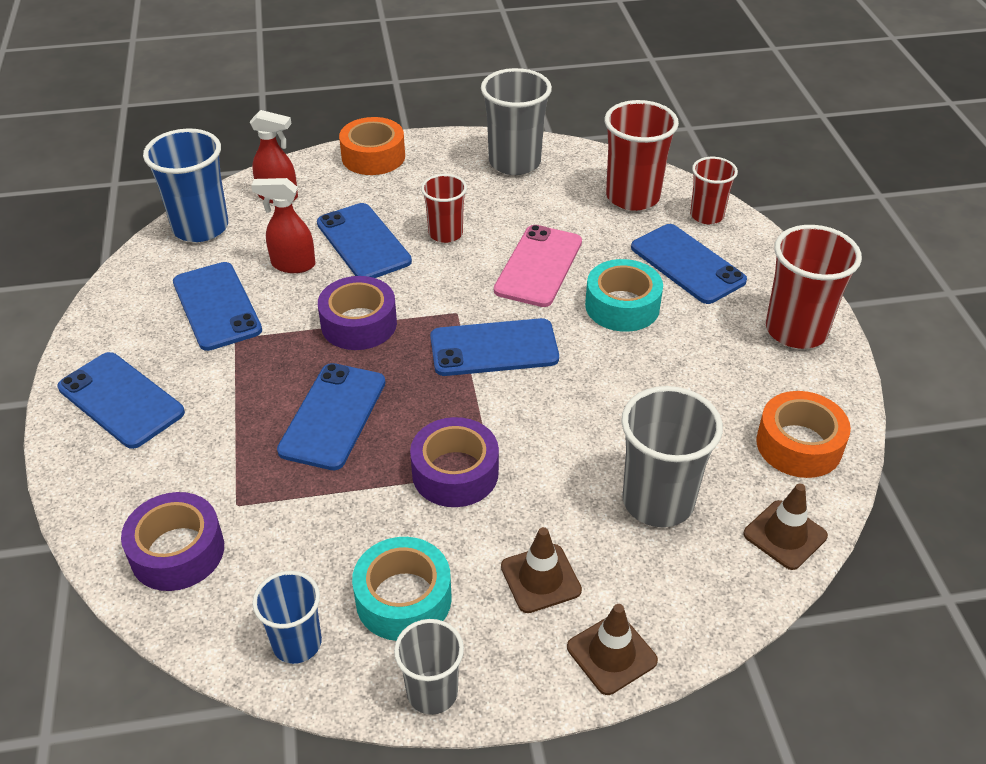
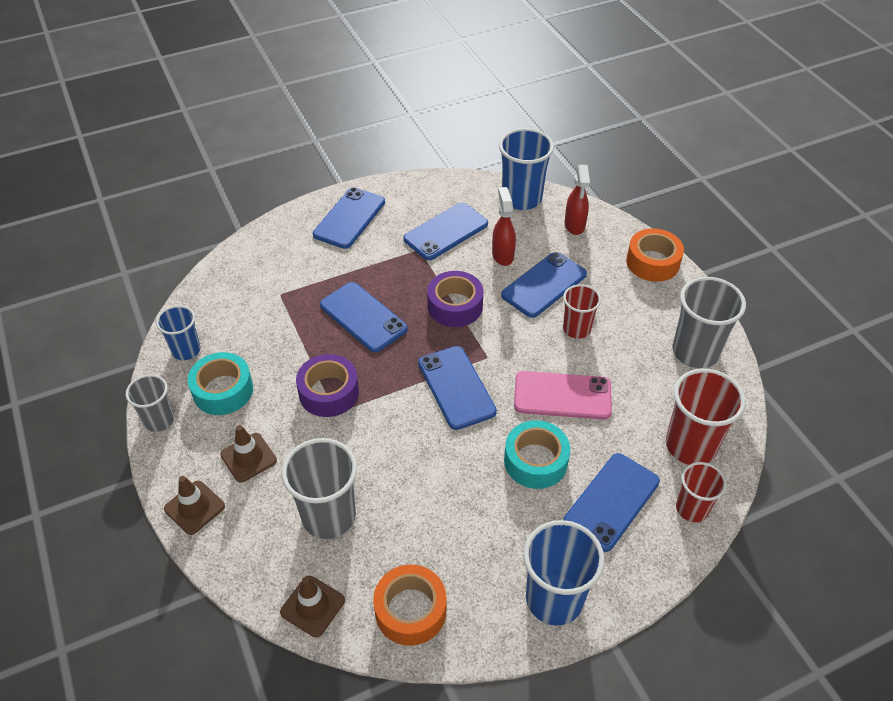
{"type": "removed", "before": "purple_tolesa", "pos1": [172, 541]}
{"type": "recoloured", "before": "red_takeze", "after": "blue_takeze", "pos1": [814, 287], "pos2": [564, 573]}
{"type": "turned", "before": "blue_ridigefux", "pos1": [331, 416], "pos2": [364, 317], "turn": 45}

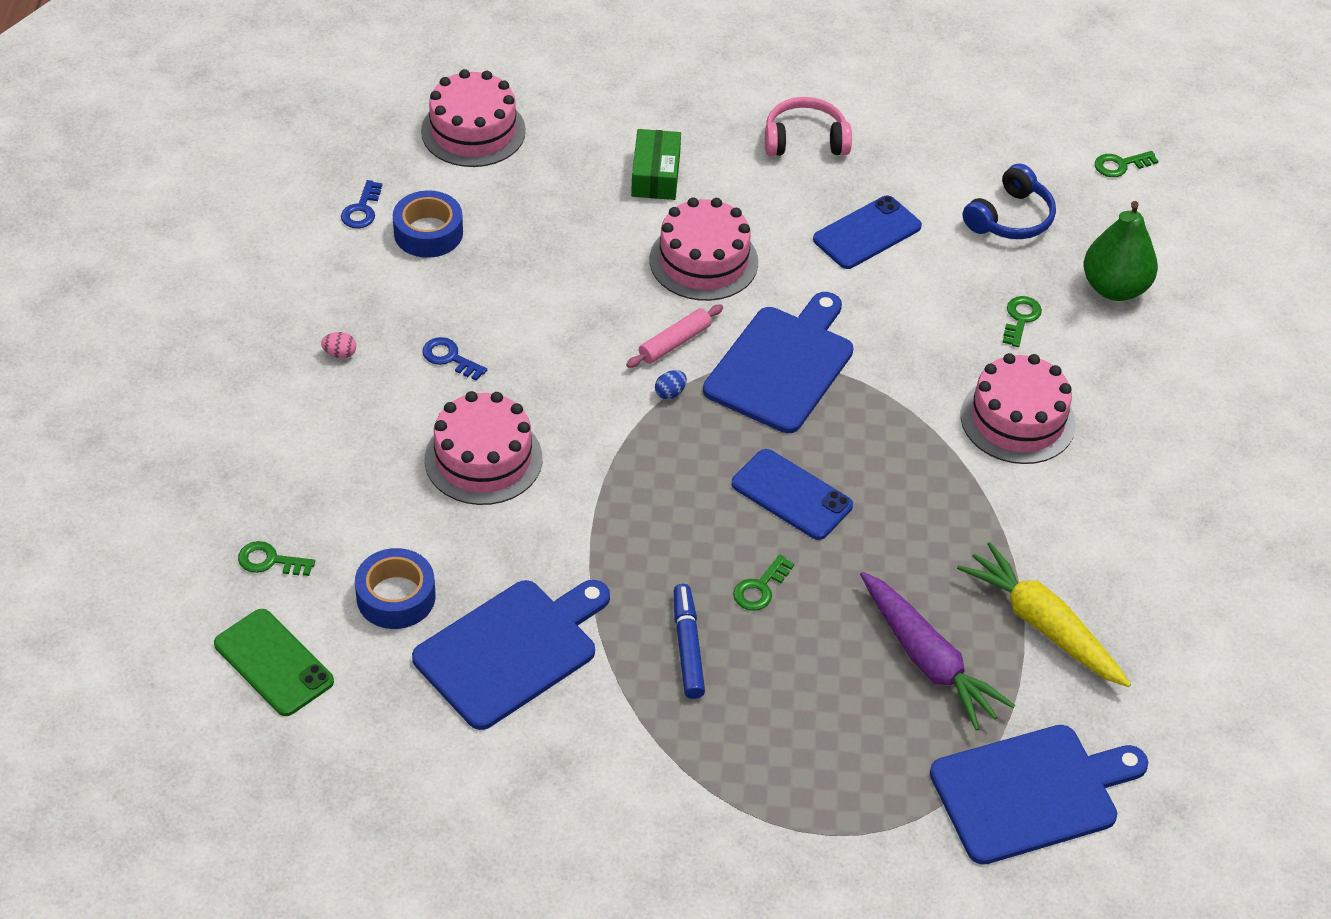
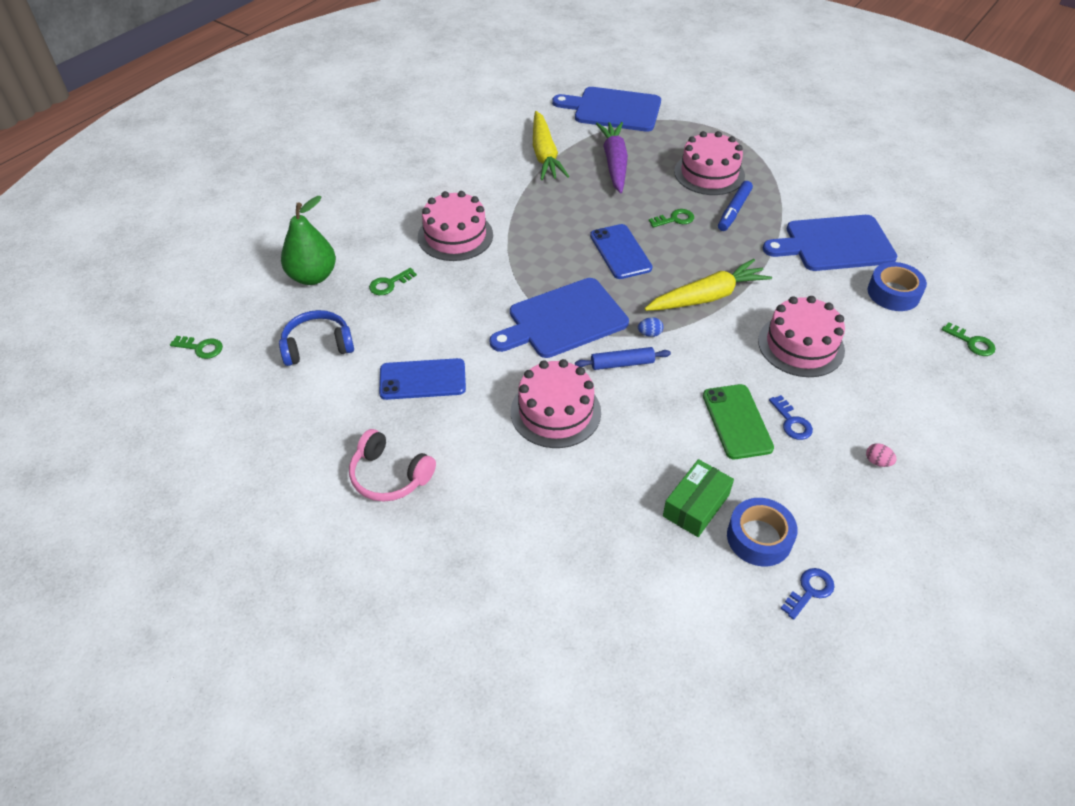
{"type": "added", "after": "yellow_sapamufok", "pos2": [708, 285]}
{"type": "moved", "before": "green_ridigefux", "pos1": [274, 662], "pos2": [738, 421]}
{"type": "moved", "before": "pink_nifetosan", "pos1": [473, 118], "pos2": [709, 163]}
{"type": "moved", "before": "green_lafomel", "pos1": [656, 164], "pos2": [698, 498]}
{"type": "recoloured", "before": "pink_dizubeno", "after": "blue_dizubeno", "pos1": [674, 336], "pos2": [623, 358]}

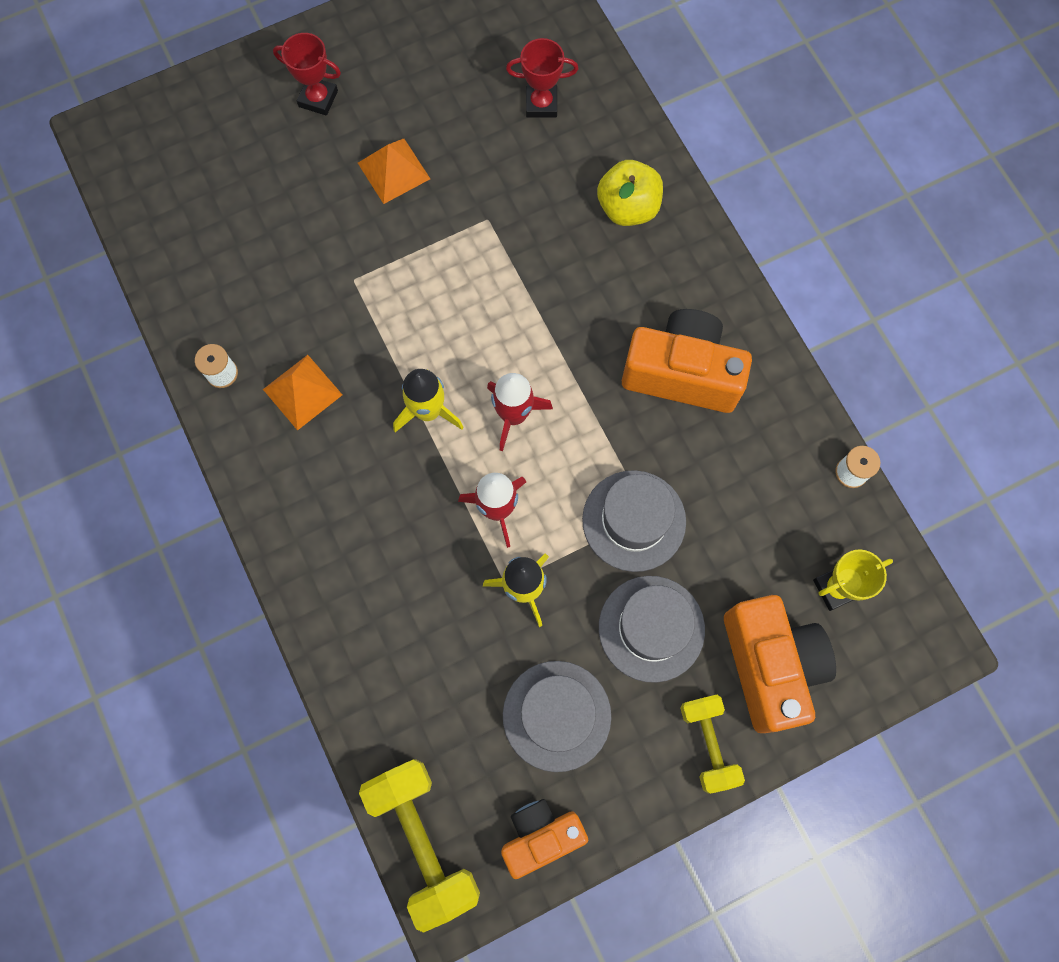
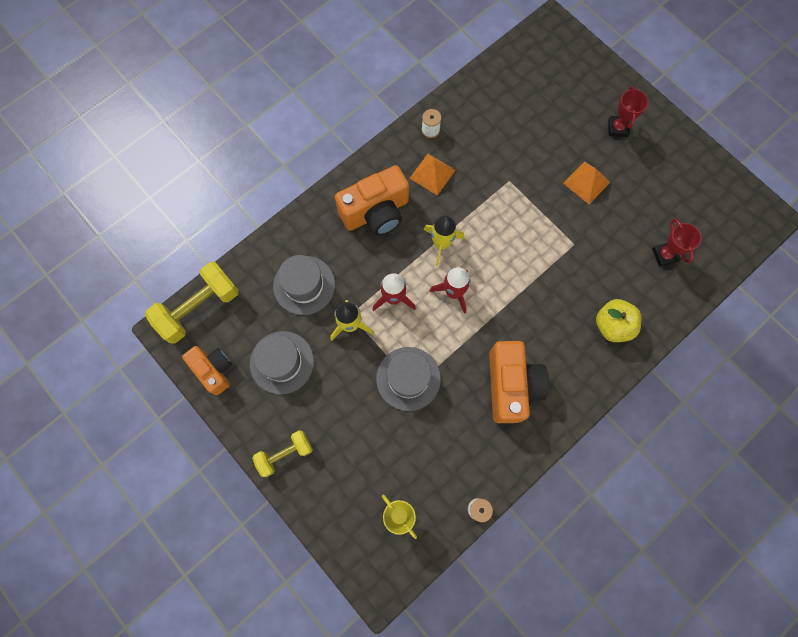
{"type": "moved", "before": "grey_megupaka", "pos1": [652, 629], "pos2": [304, 285]}
{"type": "moved", "before": "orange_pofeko", "pos1": [780, 664], "pos2": [372, 200]}

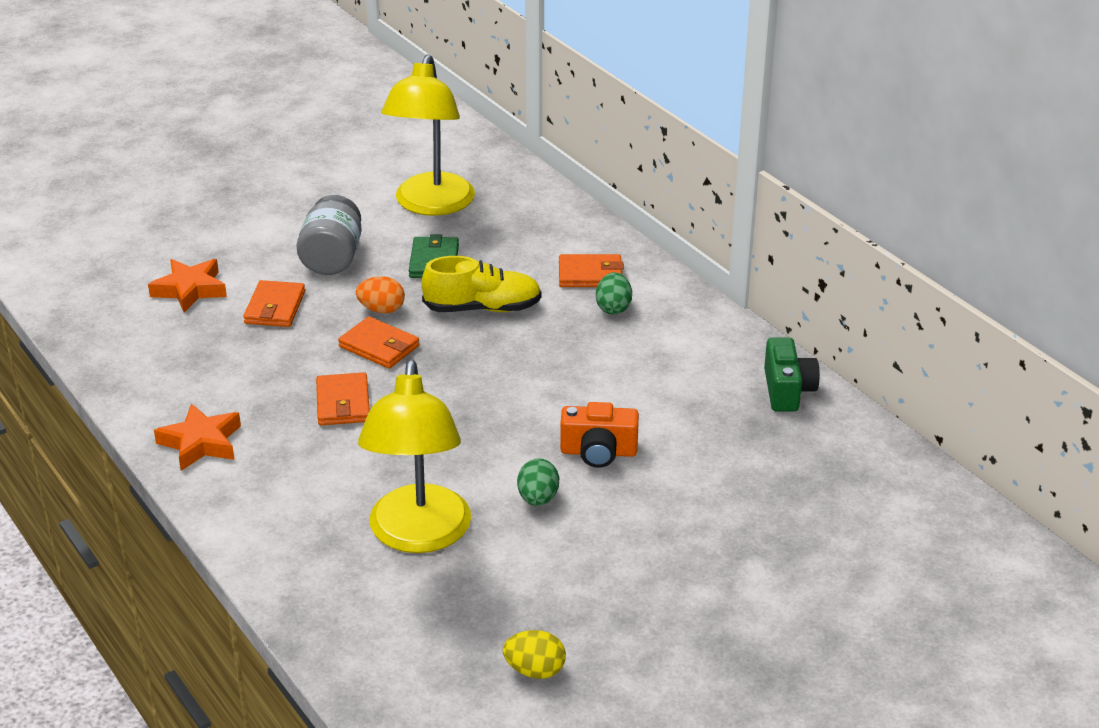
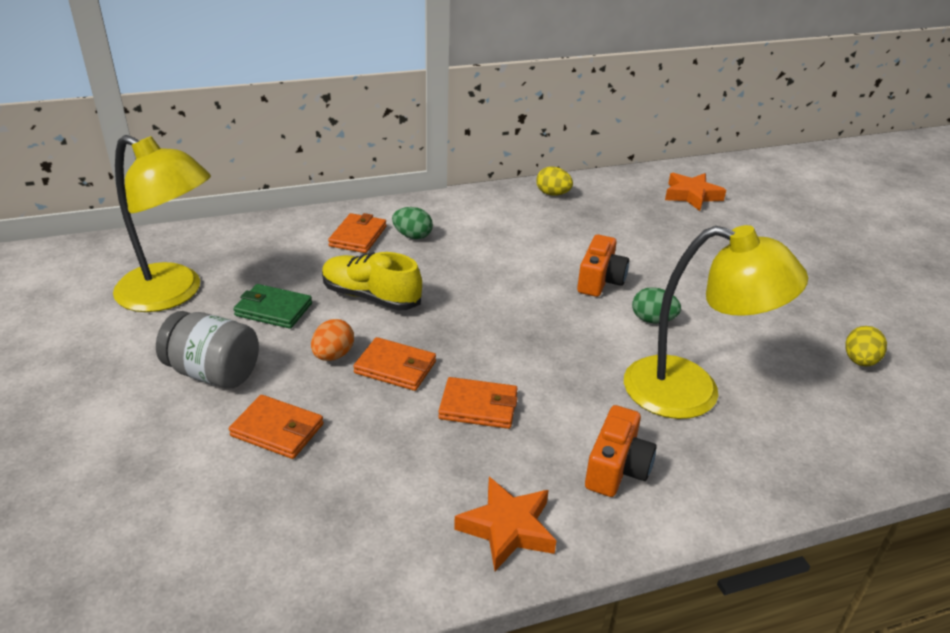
{"type": "added", "after": "orange_pofeko", "pos2": [621, 451]}
{"type": "moved", "before": "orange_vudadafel", "pos1": [187, 286], "pos2": [695, 192]}
{"type": "replaced", "before": "green_pofeko", "after": "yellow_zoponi", "pos1": [792, 374], "pos2": [554, 181]}
{"type": "turned", "before": "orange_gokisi", "pos1": [378, 342], "pos2": [394, 364], "turn": 60}
{"type": "turned", "before": "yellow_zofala", "pos1": [482, 284], "pos2": [372, 281], "turn": -75}

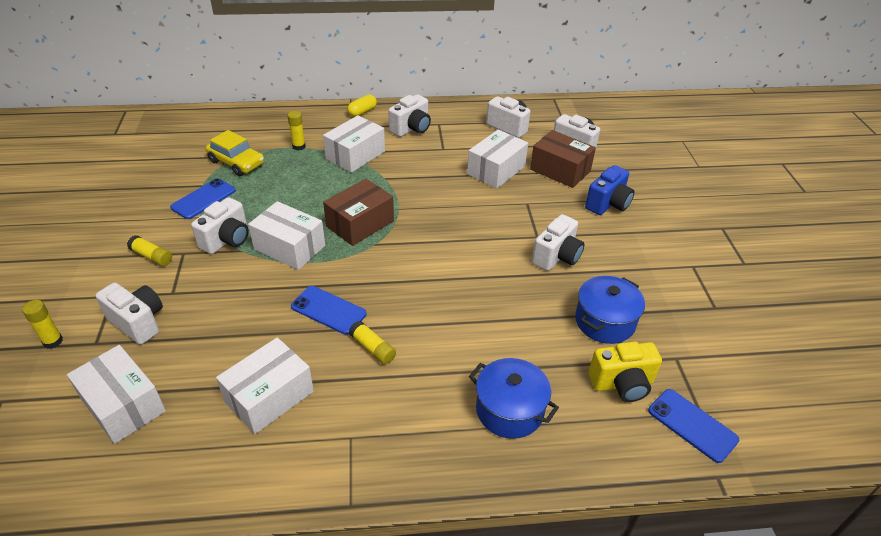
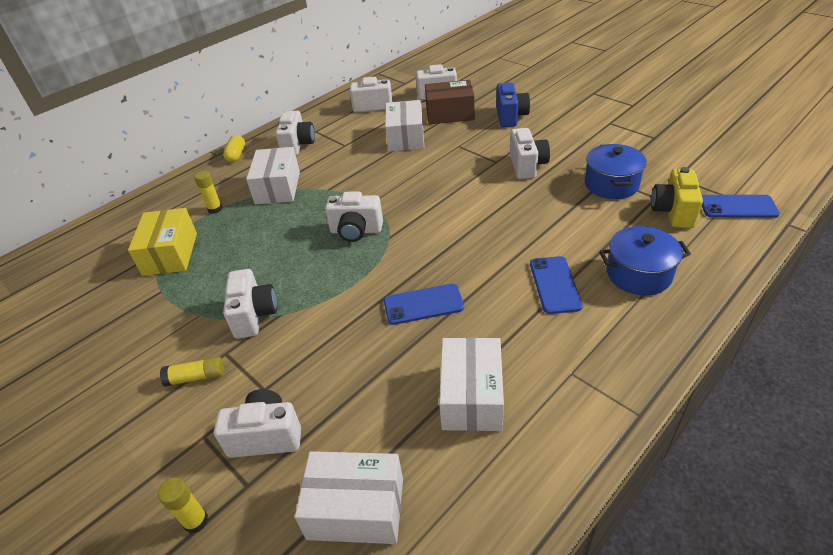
{"type": "removed", "before": "white_lafomel", "pos1": [286, 235]}
{"type": "removed", "before": "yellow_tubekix", "pos1": [372, 343]}
{"type": "moved", "before": "blue_ridigefux", "pos1": [203, 198], "pos2": [556, 285]}
{"type": "replaced", "before": "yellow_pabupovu", "after": "yellow_lafomel", "pos1": [235, 153], "pos2": [162, 242]}
{"type": "replaced", "before": "brown_lafomel", "after": "white_pofeko", "pos1": [358, 212], "pos2": [354, 216]}
{"type": "turned", "before": "yellow_pofeko", "pos1": [625, 372], "pos2": [677, 197], "turn": 150}

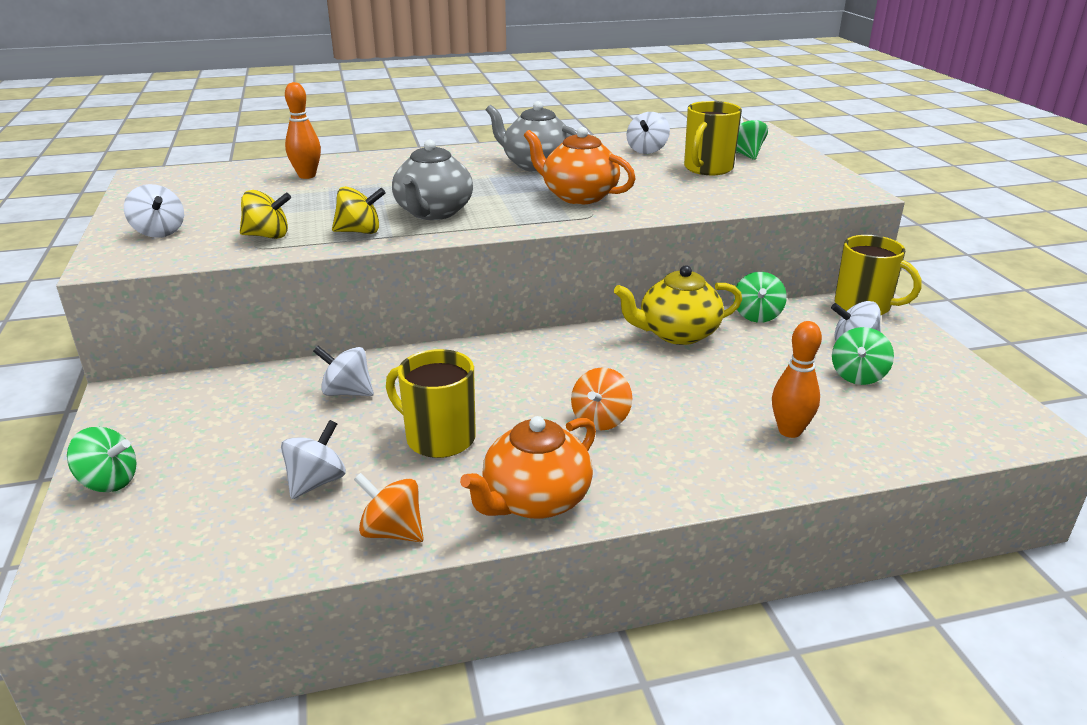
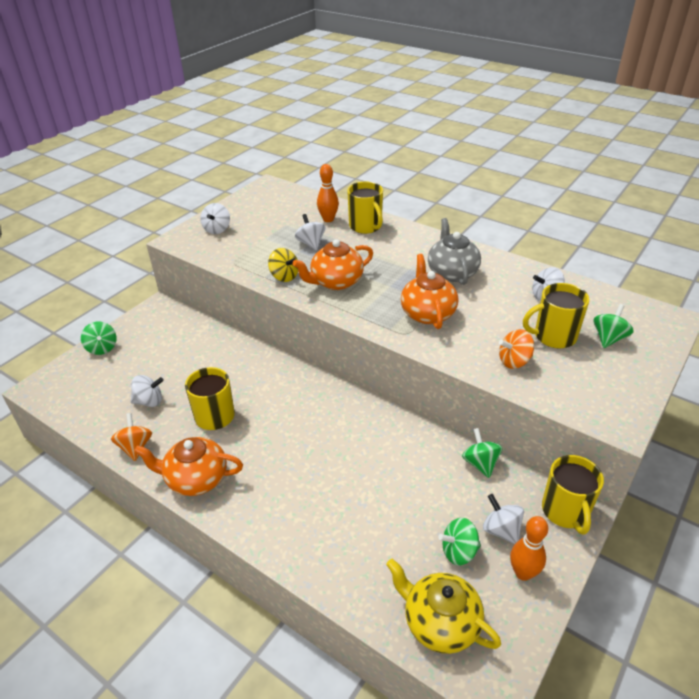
{"type": "removed", "before": "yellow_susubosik", "pos1": [265, 214]}
{"type": "added", "after": "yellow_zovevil", "pos2": [365, 208]}
{"type": "moved", "before": "white_susubosik", "pos1": [343, 371], "pos2": [310, 232]}
{"type": "moved", "before": "orange_susubosik", "pos1": [601, 399], "pos2": [516, 349]}
{"type": "moved", "before": "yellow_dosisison", "pos1": [678, 305], "pos2": [443, 606]}
{"type": "moved", "before": "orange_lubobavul", "pos1": [797, 379], "pos2": [529, 548]}
{"type": "recoloured", "before": "grey_dosisison", "after": "orange_dosisison", "pos1": [432, 180], "pos2": [333, 264]}
{"type": "turned", "before": "green_susubosik", "pos1": [760, 297], "pos2": [482, 453], "turn": 105}

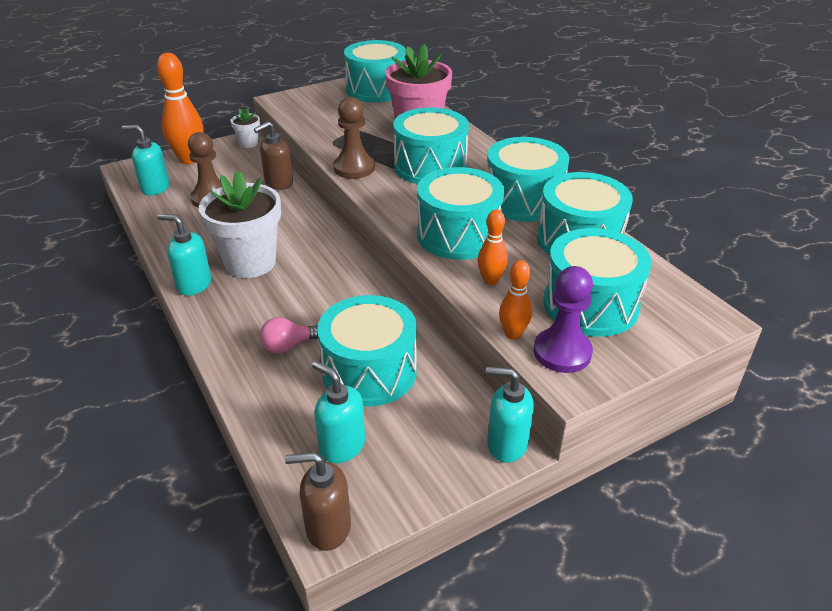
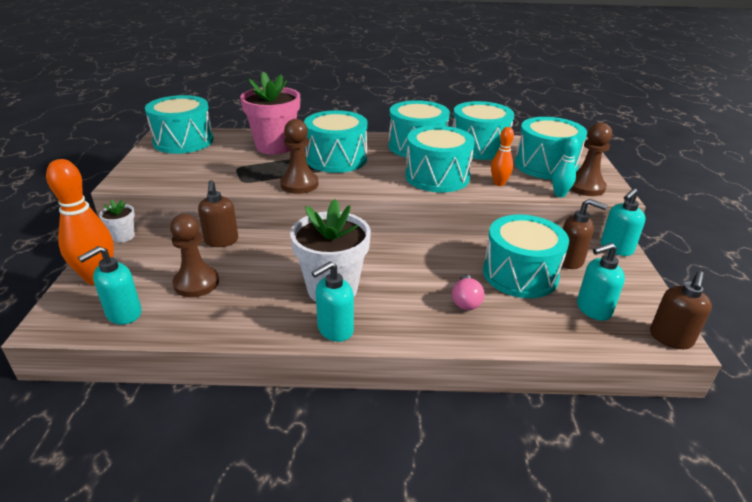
{"type": "added", "after": "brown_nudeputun", "pos2": [584, 234]}
{"type": "recoloured", "before": "orange_lubobavul", "after": "turquoise_lubobavul", "pos1": [515, 300], "pos2": [565, 167]}
{"type": "recoloured", "before": "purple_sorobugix", "after": "brown_sorobugix", "pos1": [563, 319], "pos2": [591, 159]}

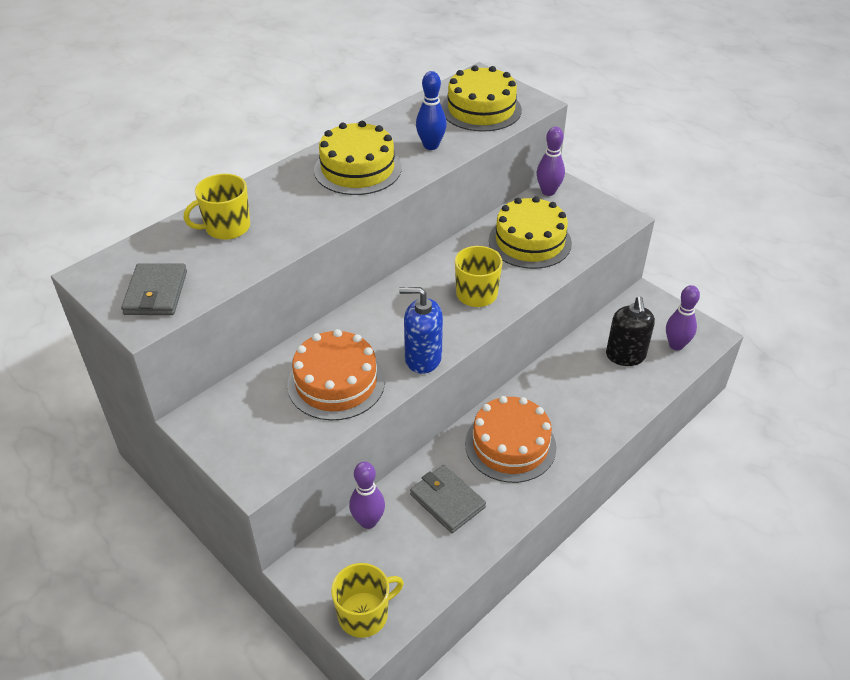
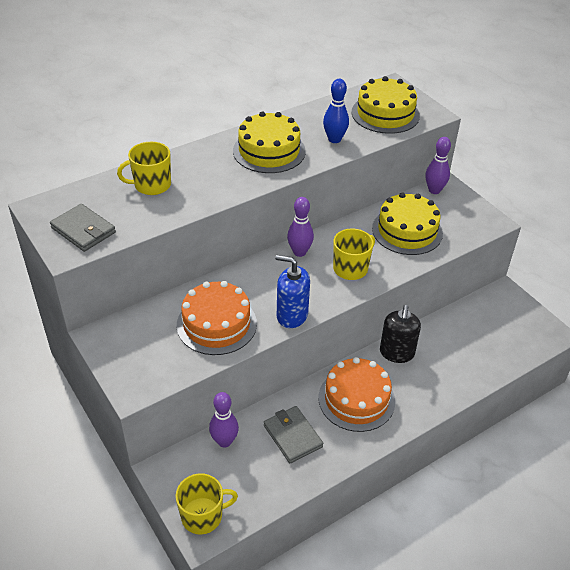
{"type": "moved", "before": "black_nudeputun", "pos1": [630, 331], "pos2": [400, 334]}
{"type": "moved", "before": "purple_lubobavul", "pos1": [683, 317], "pos2": [300, 227]}
{"type": "turned", "before": "grey_gokisi", "pos1": [154, 289], "pos2": [83, 228], "turn": -60}

